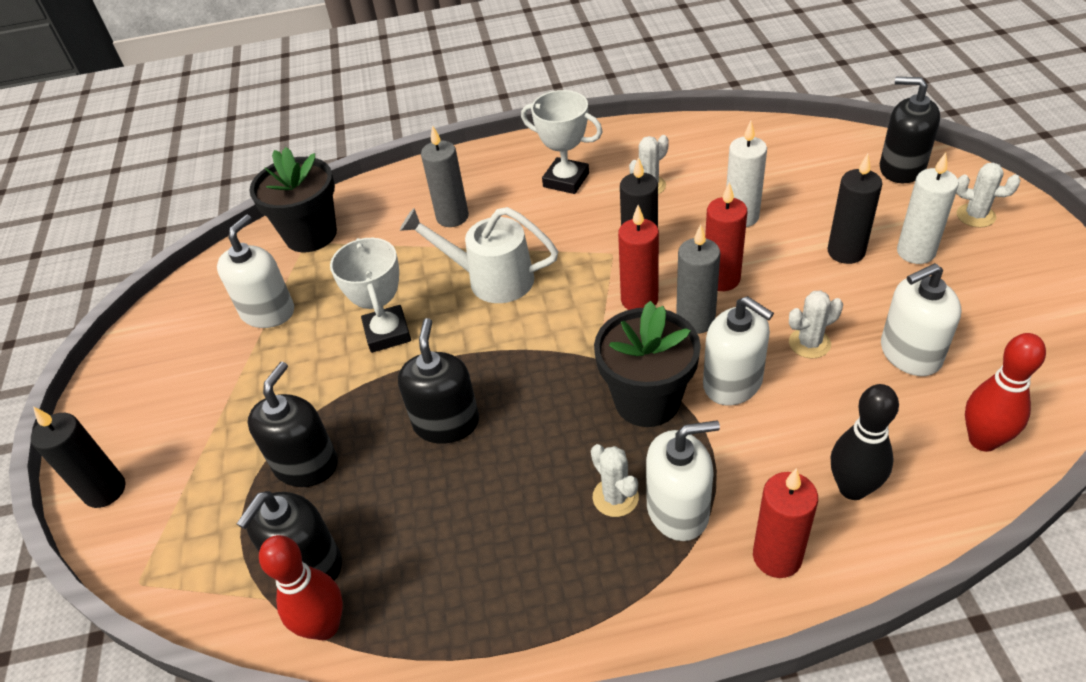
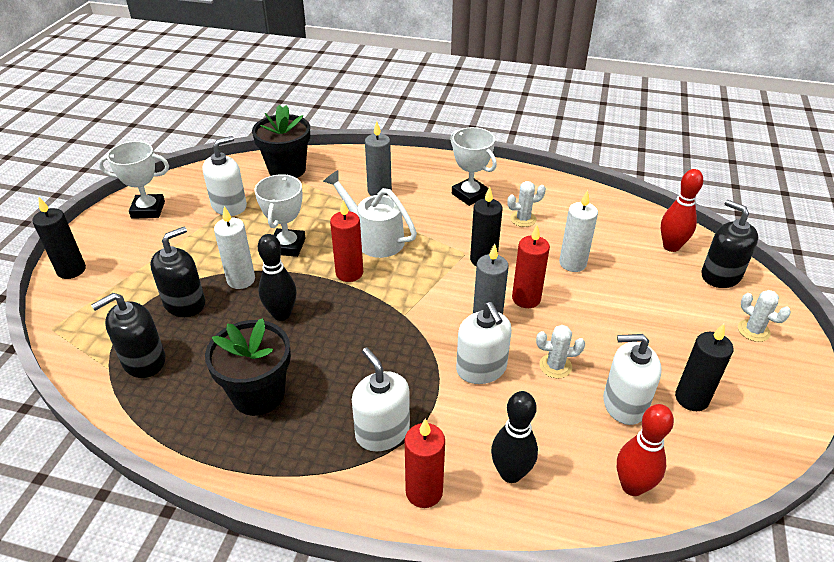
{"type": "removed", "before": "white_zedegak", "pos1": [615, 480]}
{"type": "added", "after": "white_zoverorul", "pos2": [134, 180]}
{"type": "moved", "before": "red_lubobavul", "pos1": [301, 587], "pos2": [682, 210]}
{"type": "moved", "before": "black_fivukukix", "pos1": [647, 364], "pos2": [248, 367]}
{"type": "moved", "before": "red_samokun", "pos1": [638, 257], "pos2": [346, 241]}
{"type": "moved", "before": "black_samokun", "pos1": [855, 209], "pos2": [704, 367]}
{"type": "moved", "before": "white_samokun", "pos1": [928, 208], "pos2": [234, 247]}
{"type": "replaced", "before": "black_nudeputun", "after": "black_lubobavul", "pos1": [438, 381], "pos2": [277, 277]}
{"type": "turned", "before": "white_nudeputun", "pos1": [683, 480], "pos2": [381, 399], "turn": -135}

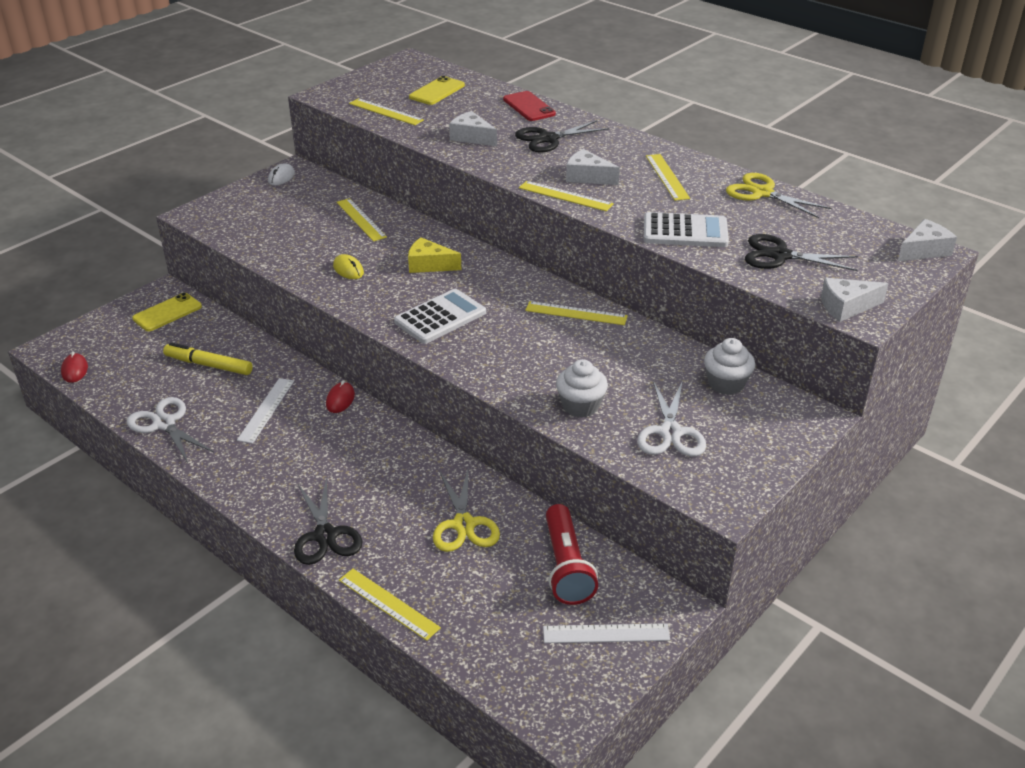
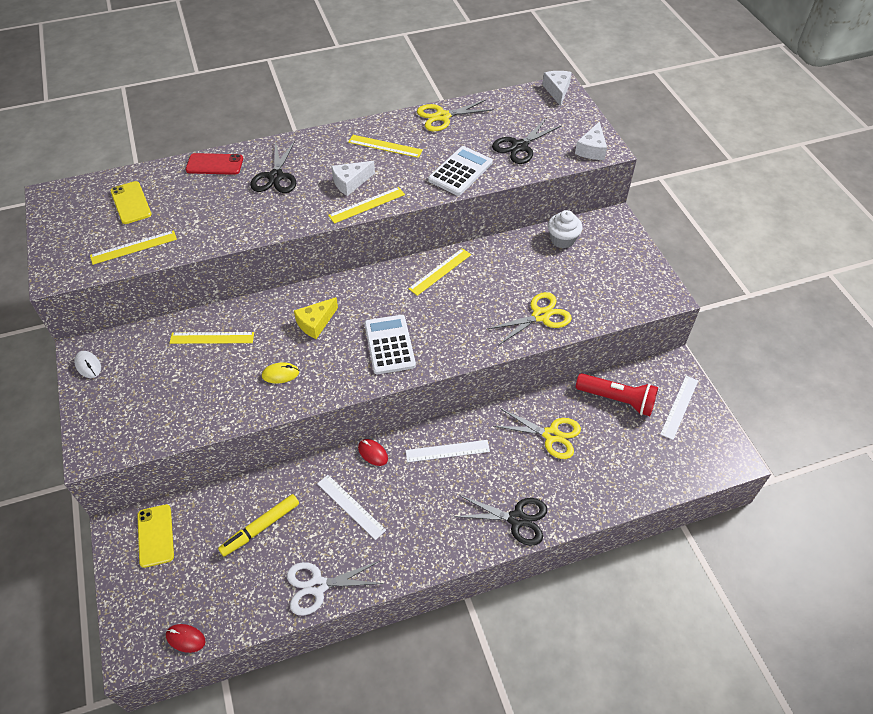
{"type": "removed", "before": "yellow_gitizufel", "pos1": [390, 605]}
{"type": "removed", "before": "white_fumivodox", "pos1": [473, 128]}
{"type": "removed", "before": "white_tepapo", "pos1": [671, 418]}
{"type": "added", "after": "white_gitizufel", "pos2": [448, 451]}
{"type": "replaced", "before": "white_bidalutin", "after": "yellow_tepapo", "pos1": [582, 388], "pos2": [530, 318]}

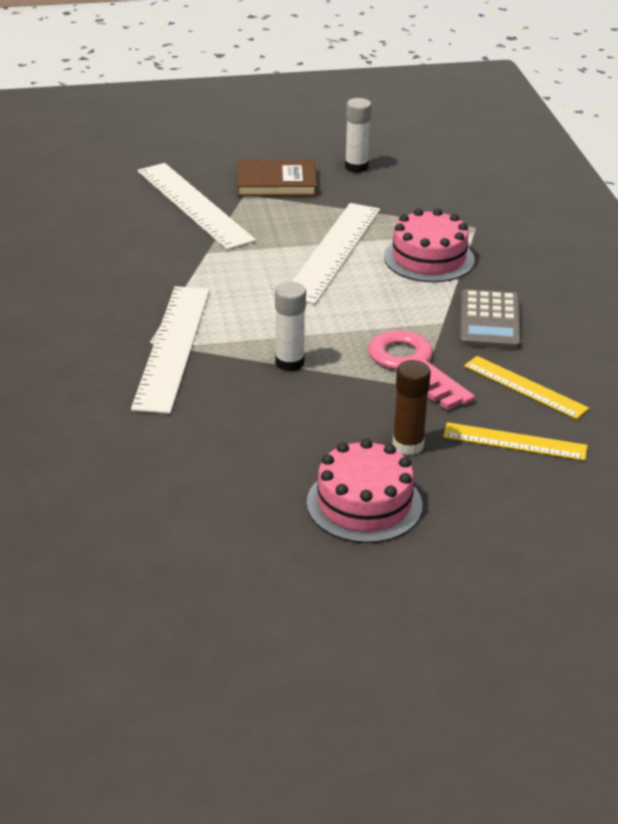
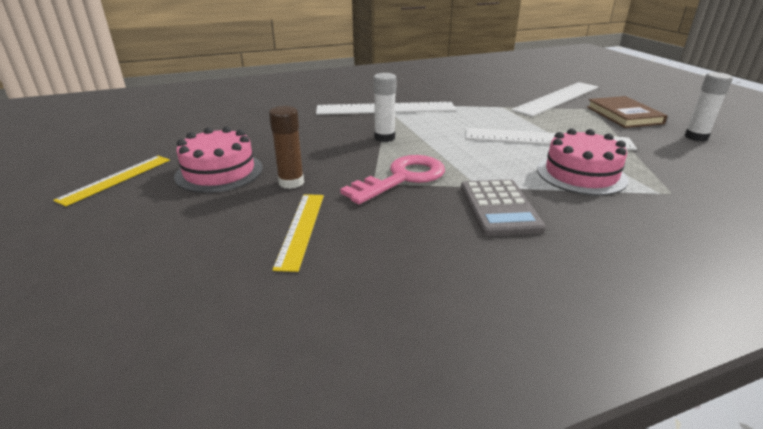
{"type": "moved", "before": "yellow_gitizufel", "pos1": [526, 387], "pos2": [111, 181]}
{"type": "turned", "before": "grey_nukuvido", "pos1": [490, 319], "pos2": [503, 207], "turn": -90}

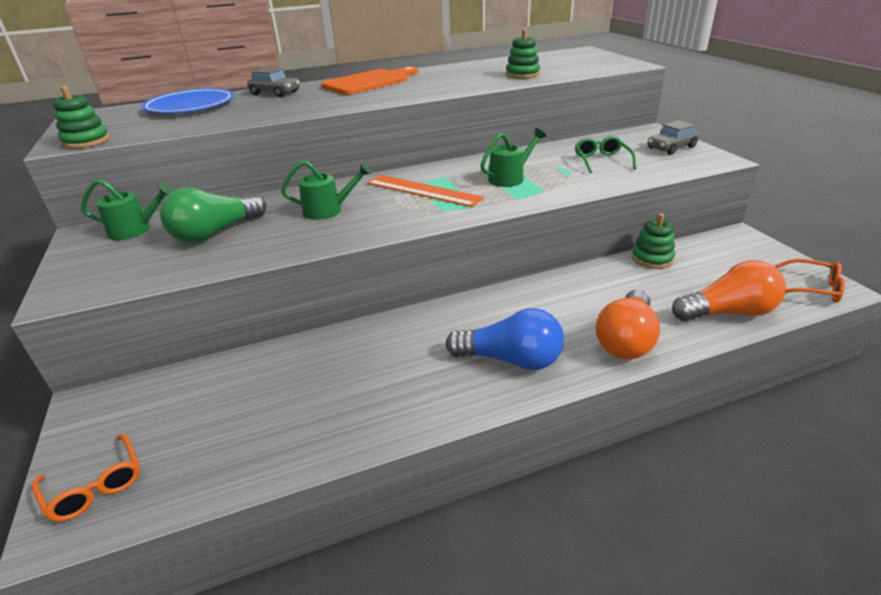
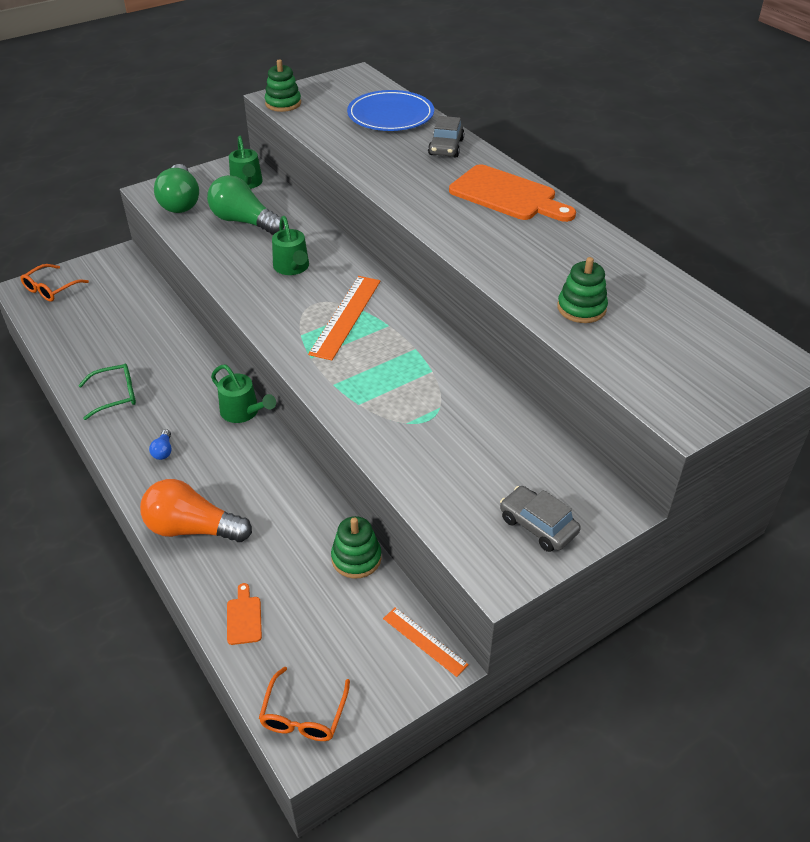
{"type": "added", "after": "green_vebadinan", "pos2": [176, 188]}
{"type": "added", "after": "orange_gitizufel", "pos2": [426, 642]}
{"type": "moved", "before": "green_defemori", "pos1": [513, 157], "pos2": [243, 394]}
{"type": "moved", "before": "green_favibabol", "pos1": [606, 154], "pos2": [107, 392]}
{"type": "replaced", "before": "orange_vebadinan", "after": "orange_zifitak", "pos1": [729, 290], "pos2": [244, 614]}
{"type": "resized", "before": "blue_vebadinan", "pos1": [504, 339], "pos2": [160, 444], "scale": 0.41}

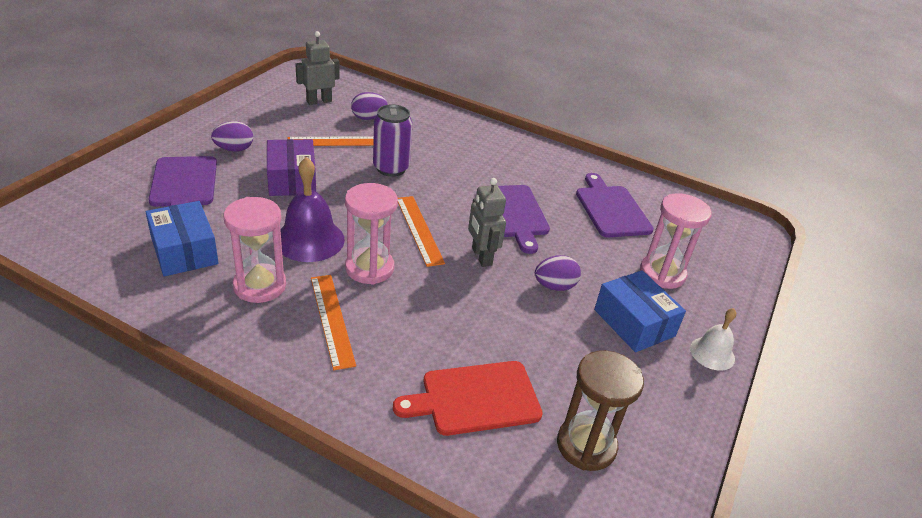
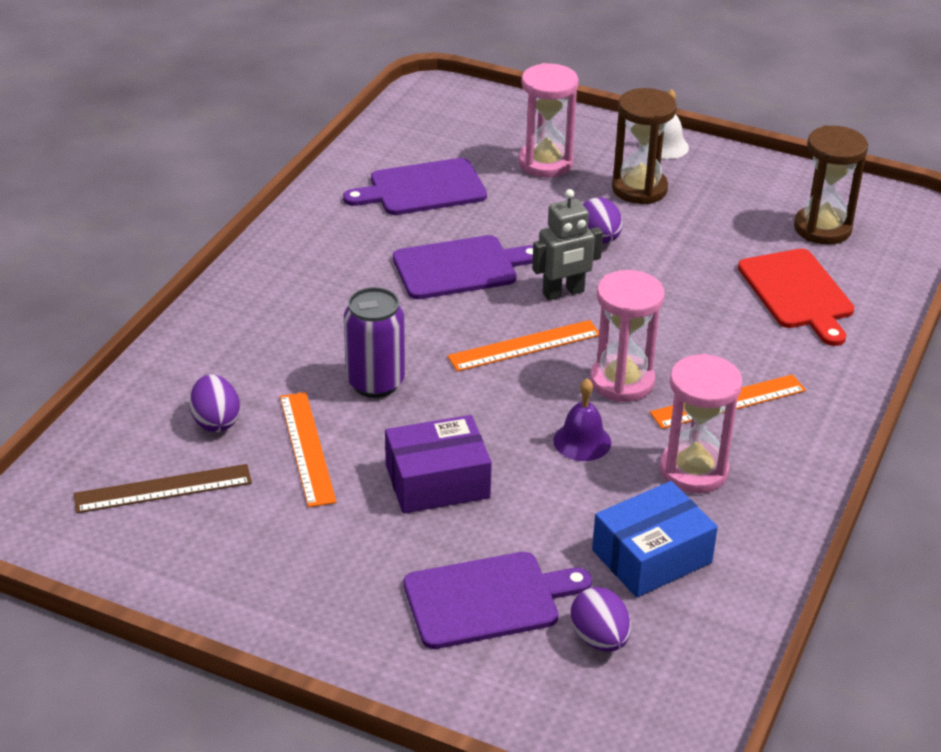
{"type": "moved", "before": "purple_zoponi", "pos1": [232, 136], "pos2": [601, 619]}
{"type": "replaced", "before": "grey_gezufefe", "after": "brown_gitizufel", "pos1": [317, 68], "pos2": [163, 488]}
{"type": "replaced", "before": "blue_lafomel", "after": "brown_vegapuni", "pos1": [640, 311], "pos2": [644, 146]}
{"type": "resized", "before": "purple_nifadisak", "pos1": [312, 209], "pos2": [582, 420], "scale": 0.59}

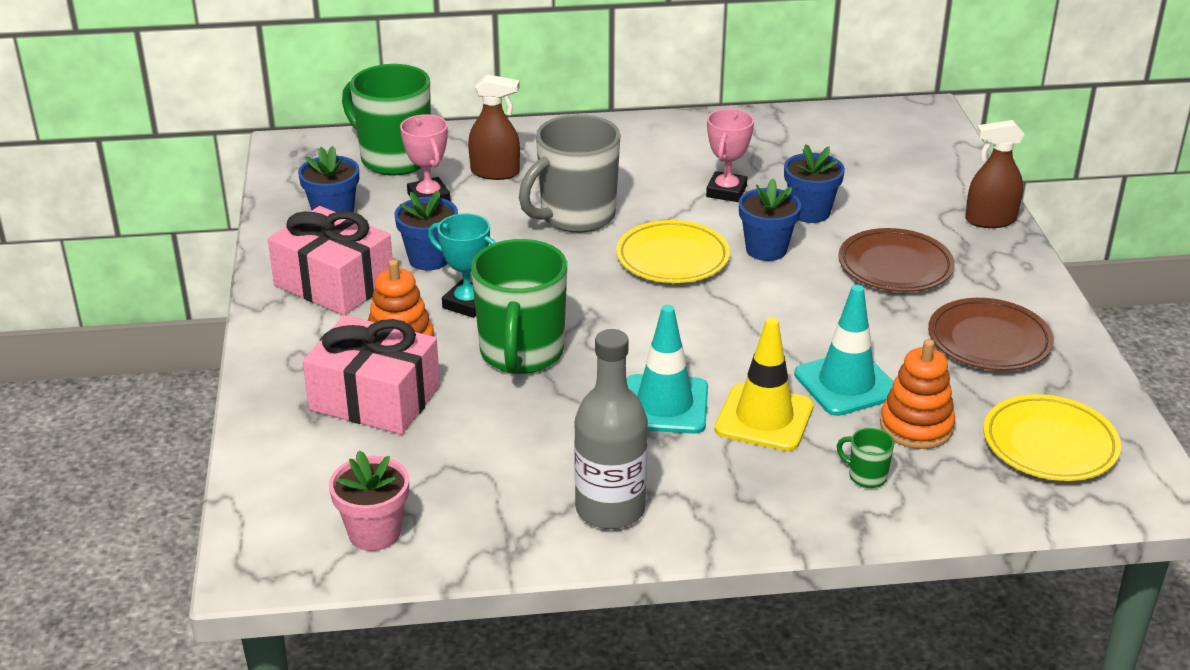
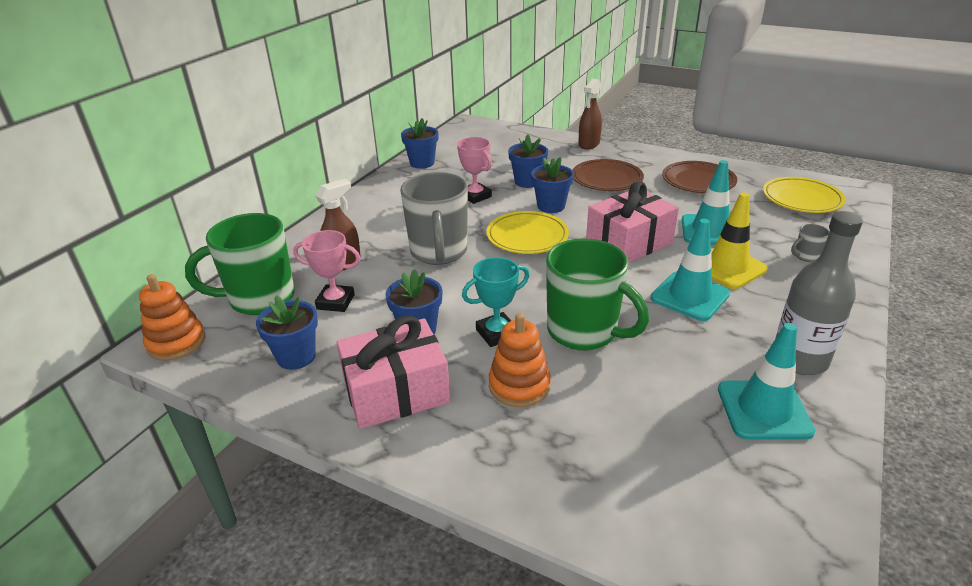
{"type": "removed", "before": "pink_fivukukix", "pos1": [369, 500]}
{"type": "added", "after": "blue_fivukukix", "pos2": [419, 143]}
{"type": "added", "after": "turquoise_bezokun", "pos2": [766, 381]}
{"type": "moved", "before": "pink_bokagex", "pos1": [371, 374], "pos2": [632, 222]}
{"type": "moved", "before": "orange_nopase", "pos1": [917, 394], "pos2": [172, 317]}
{"type": "recoloured", "before": "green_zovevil", "after": "grey_zovevil", "pos1": [865, 458], "pos2": [810, 243]}

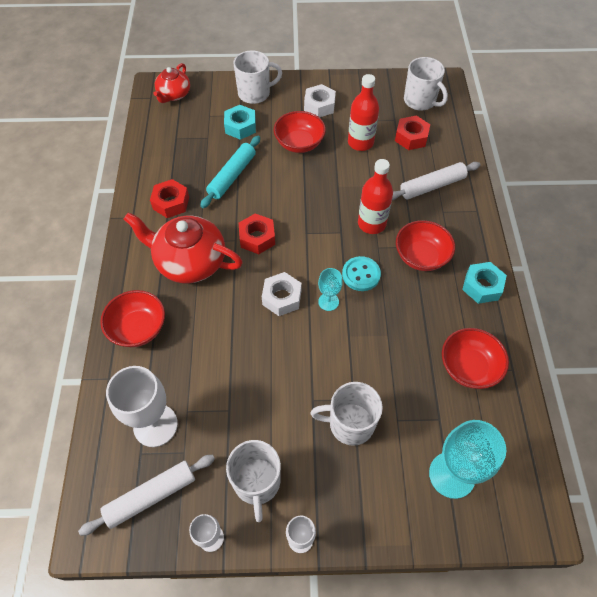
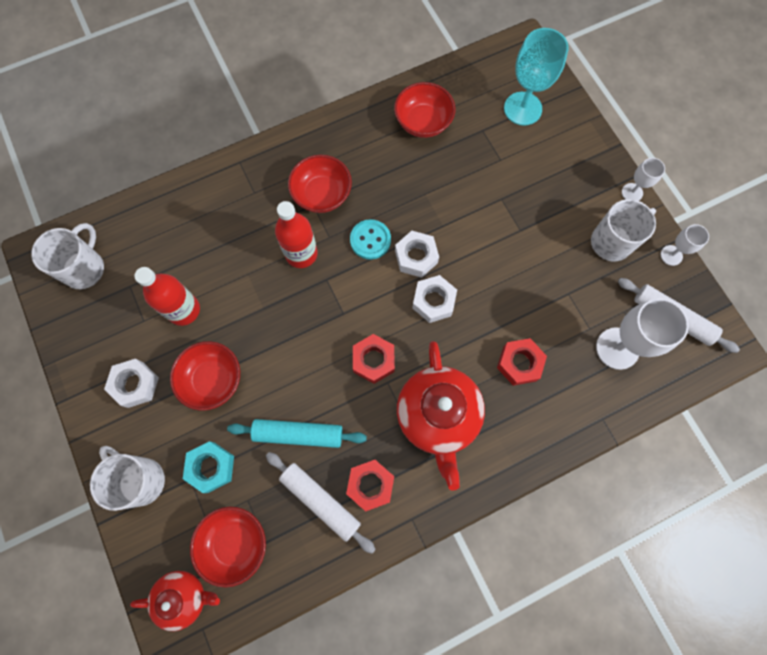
{"type": "removed", "before": "white_zovevil", "pos1": [347, 414]}
{"type": "removed", "before": "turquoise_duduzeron", "pos1": [484, 283]}
{"type": "moved", "before": "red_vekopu", "pos1": [132, 318], "pos2": [228, 547]}
{"type": "moved", "before": "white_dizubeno", "pos1": [436, 181], "pos2": [321, 503]}
{"type": "moved", "before": "red_duduzeron", "pos1": [412, 133], "pos2": [522, 362]}
{"type": "replaced", "before": "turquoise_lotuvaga", "after": "white_duduzeron", "pos1": [330, 289], "pos2": [417, 254]}

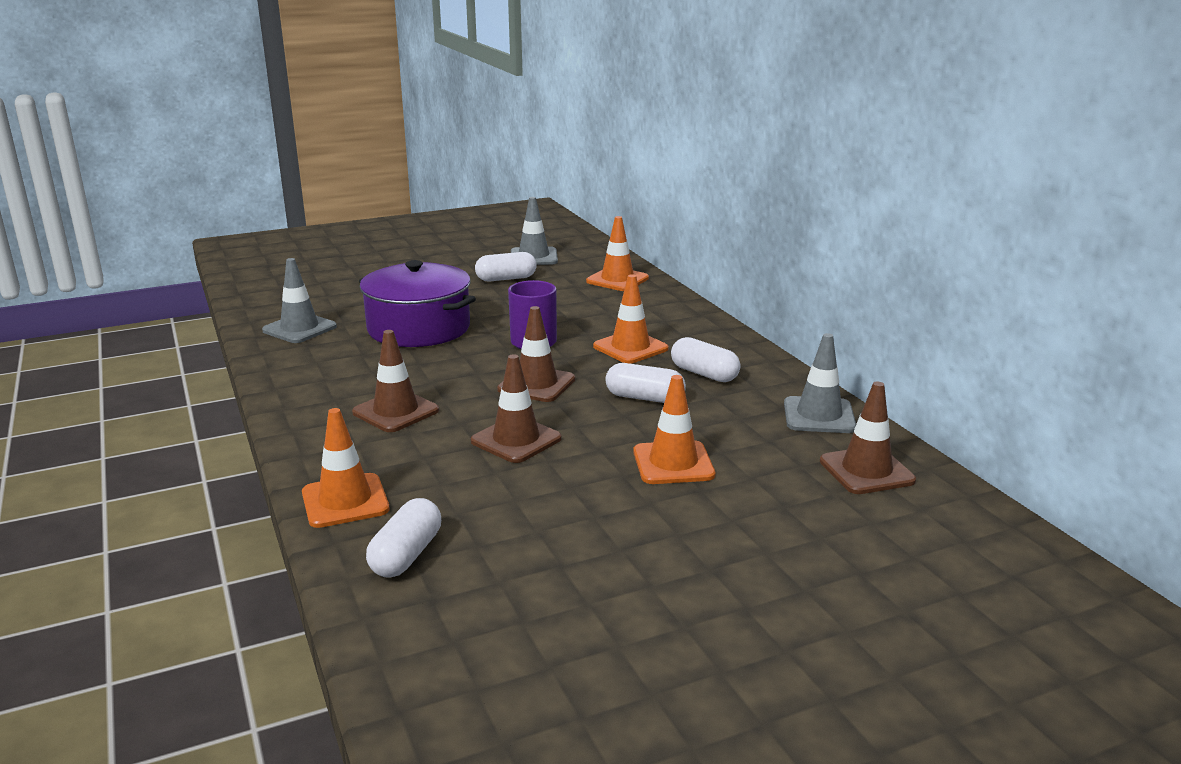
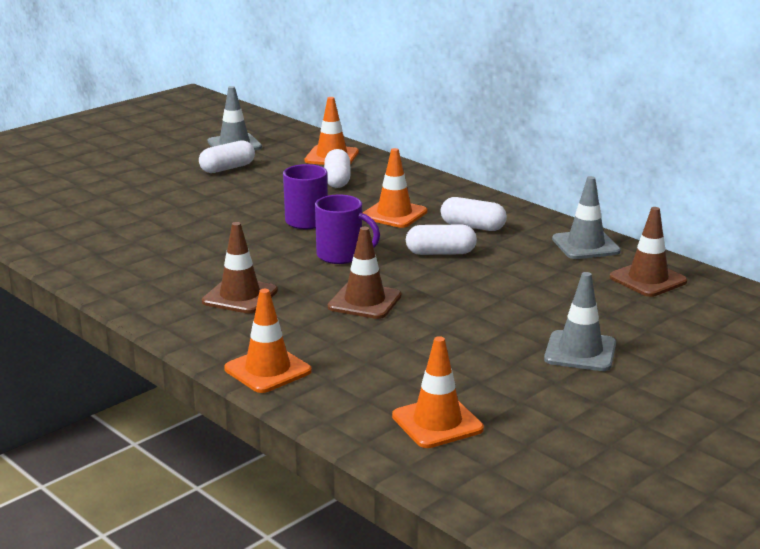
{"type": "removed", "before": "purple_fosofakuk", "pos1": [417, 303]}
{"type": "moved", "before": "grey_bezokun", "pos1": [299, 300], "pos2": [580, 321]}
{"type": "moved", "before": "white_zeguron", "pos1": [403, 538], "pos2": [337, 168]}
{"type": "moved", "before": "orange_bezokun", "pos1": [674, 429], "pos2": [438, 392]}
{"type": "replaced", "before": "brown_bezokun", "after": "purple_zovevil", "pos1": [536, 354], "pos2": [347, 229]}

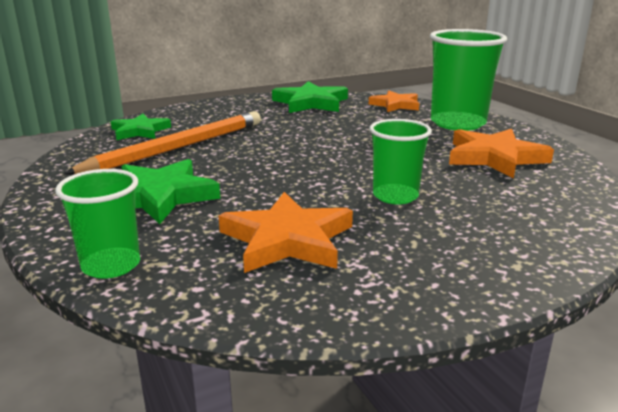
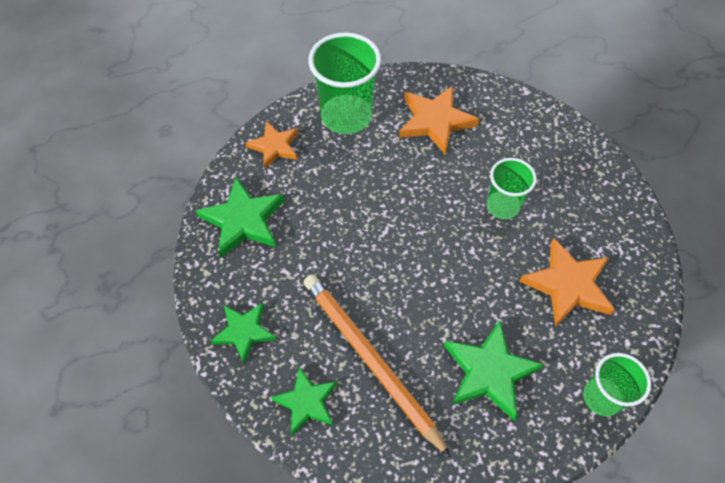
{"type": "added", "after": "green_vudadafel", "pos2": [244, 333]}

